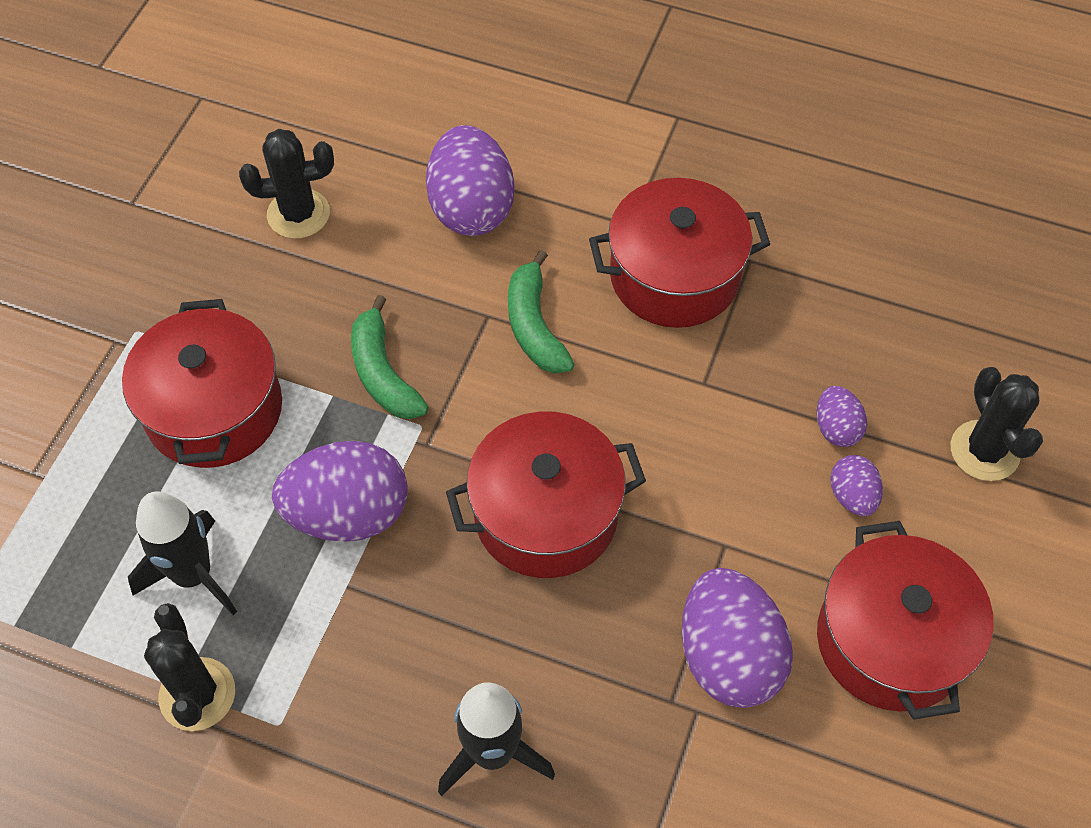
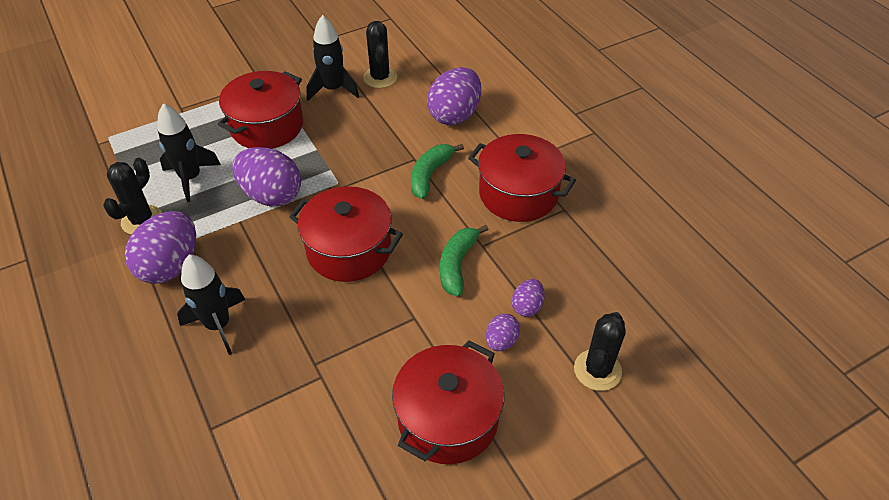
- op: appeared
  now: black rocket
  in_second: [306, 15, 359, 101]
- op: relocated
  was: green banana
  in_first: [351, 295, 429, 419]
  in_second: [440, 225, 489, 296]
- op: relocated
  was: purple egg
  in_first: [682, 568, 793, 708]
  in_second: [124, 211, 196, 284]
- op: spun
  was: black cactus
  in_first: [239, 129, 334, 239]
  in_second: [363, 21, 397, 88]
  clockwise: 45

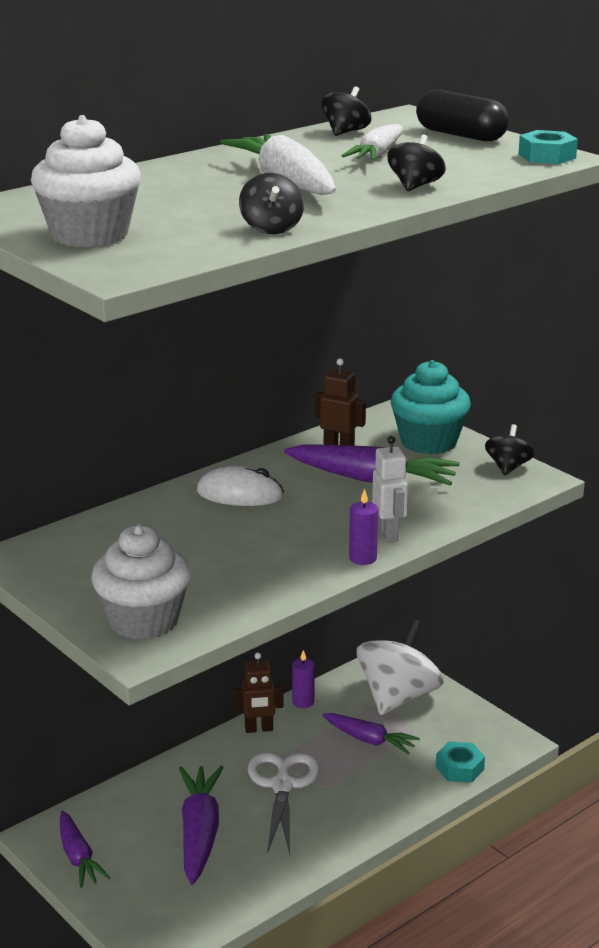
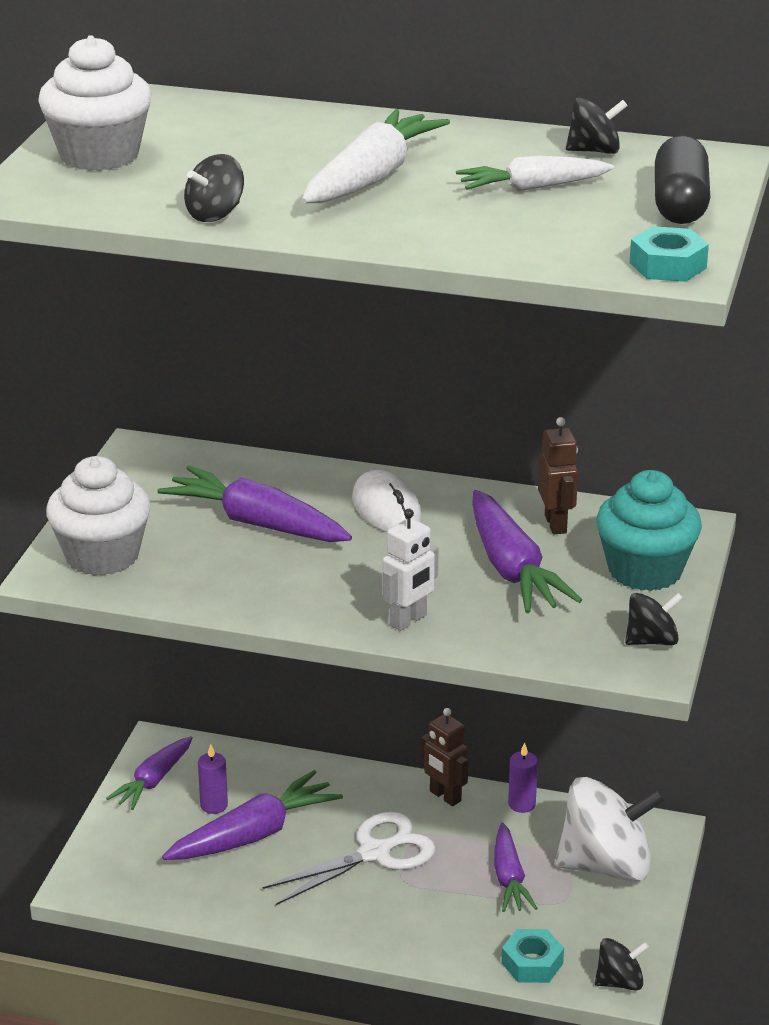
- op: appeared
  now: purple carrot
  in_second: [157, 465, 352, 542]
- op: relocated
  was: purple candle
  in_first: [349, 489, 378, 565]
  in_second: [198, 744, 228, 814]
- op: relocated
  was: black spinning top
  in_first: [387, 135, 446, 191]
  in_second: [595, 938, 649, 990]

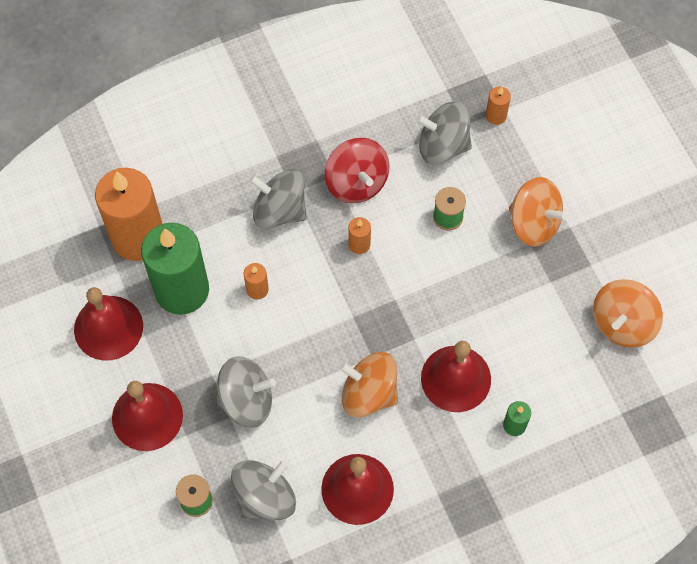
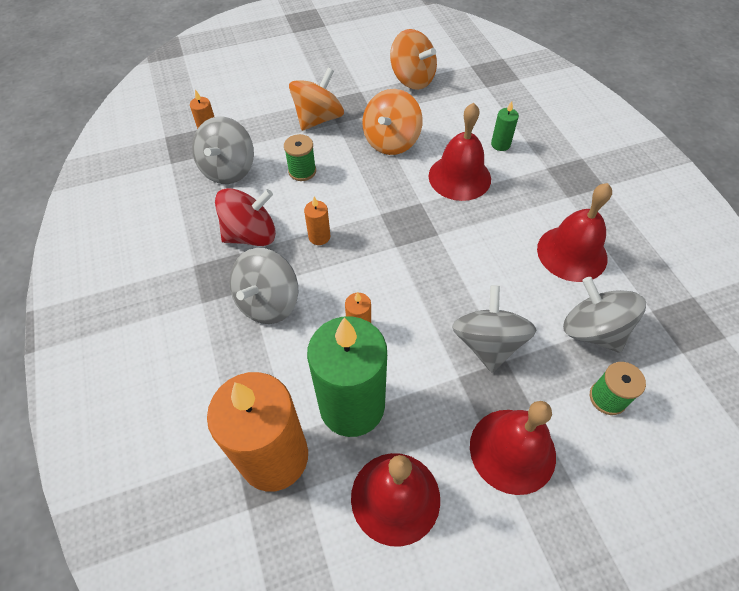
- op: relocated
  was: orange spinning top
  in_first: [339, 352, 398, 418]
  in_second: [362, 89, 423, 155]

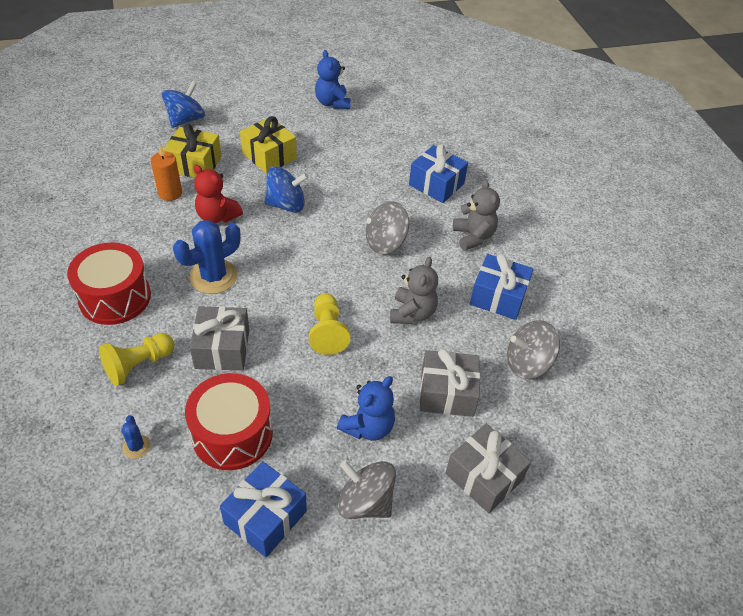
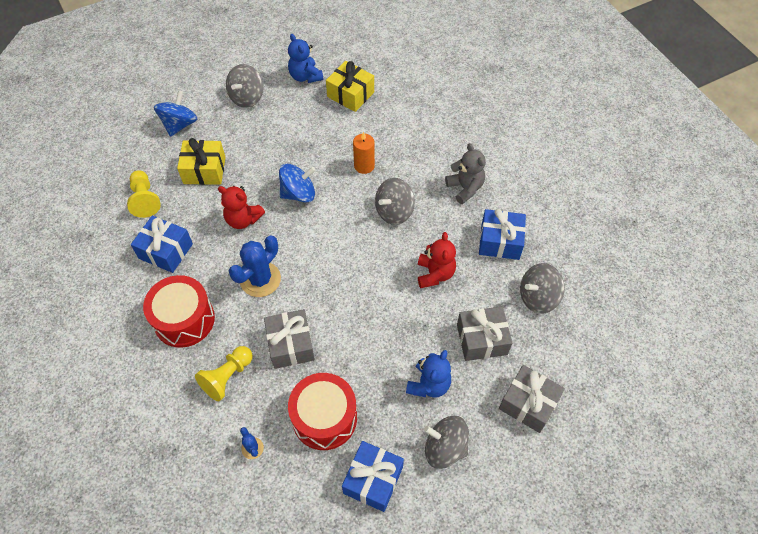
- op: appeared
  now: grey spinning top
  in_second: [226, 64, 264, 108]
- op: relocated
  was: orange candle
  in_first: [151, 146, 182, 201]
  in_second: [353, 132, 375, 174]
- op: relocated
  was: yellow gift
  in_first: [240, 116, 297, 174]
  in_second: [326, 61, 374, 112]
- op: relocated
  was: yellow pawn
  in_first: [309, 293, 350, 355]
  in_second: [127, 170, 161, 218]
- op: relocated
  was: blue gift
  in_first: [409, 144, 468, 203]
  in_second: [131, 216, 193, 273]
- op: colour
  was: grey teddy bear
  now: red teddy bear
  in_first: [390, 257, 438, 324]
  in_second: [418, 232, 456, 288]

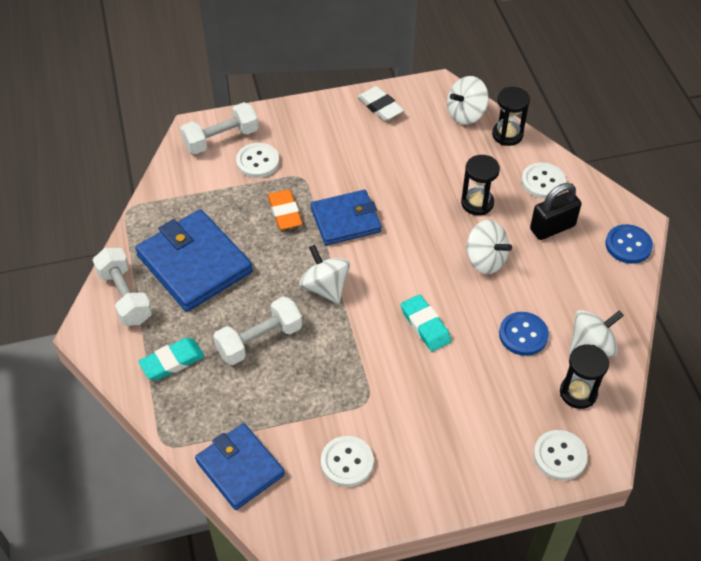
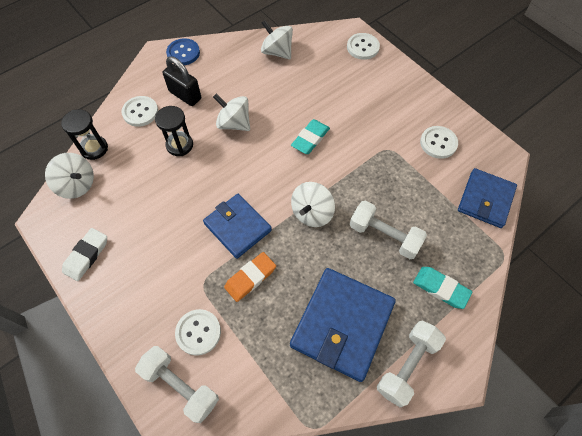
- op: missing
  was: blue button
  in_first: [499, 312, 549, 356]
- op: missing
  was: black hourglass
  in_first: [560, 344, 609, 409]
- op: spun
  was: white spinning top
  in_first: [466, 220, 512, 274]
  in_second: [213, 93, 250, 131]
  clockwise: -75

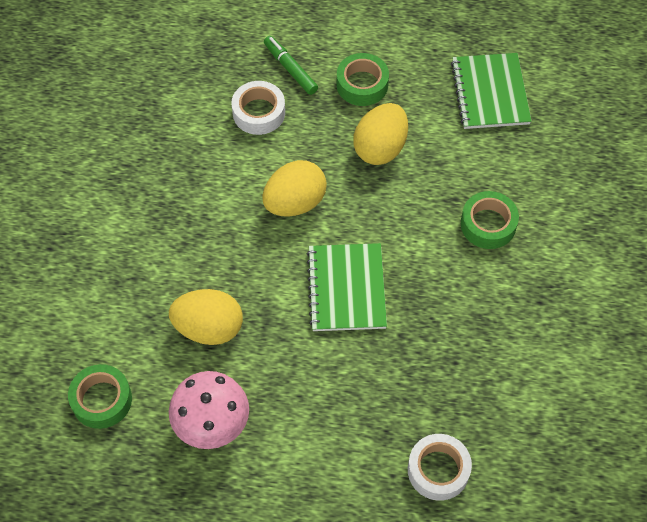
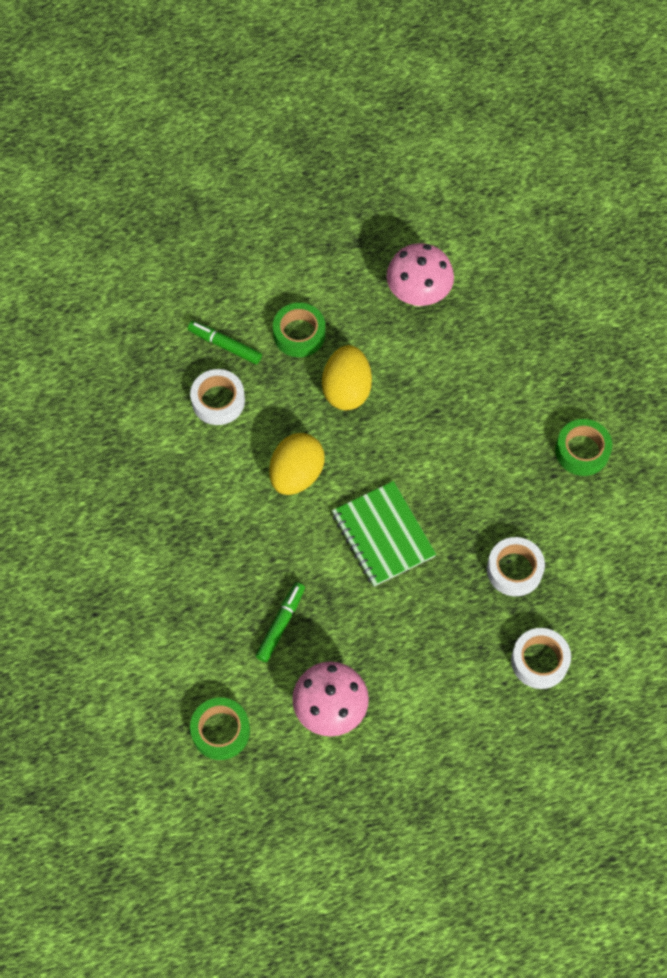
- op: appeared
  now: white tape
  in_second: [487, 537, 545, 596]
- op: relocated
  was: green tape
  in_first: [461, 191, 519, 249]
  in_second: [555, 419, 612, 476]
- op: exchanged
  was: yellow egg
  now: green marker
  in_first: [169, 289, 243, 345]
  in_second: [256, 582, 305, 662]
- op: exchanged
  was: green notebook
  now: pink mushroom
  in_first: [451, 53, 532, 129]
  in_second: [386, 243, 454, 307]

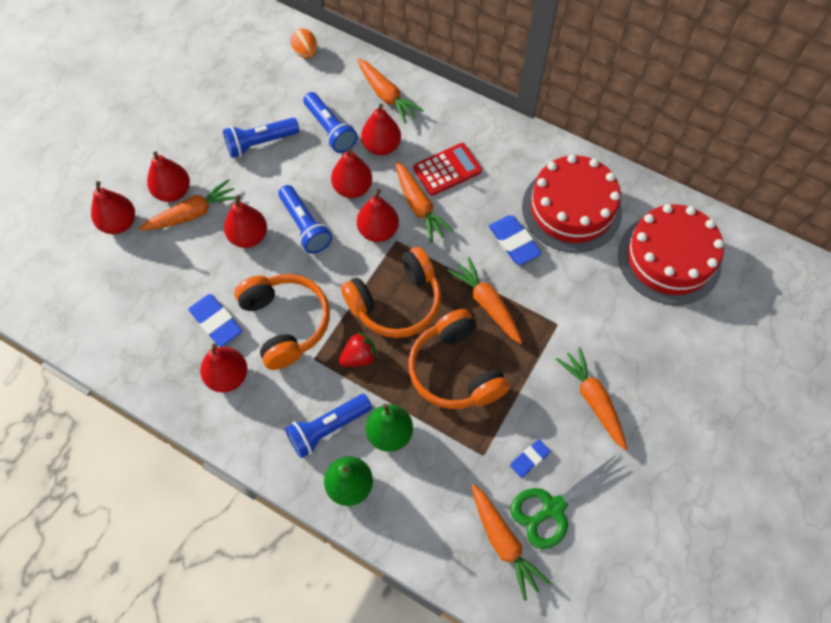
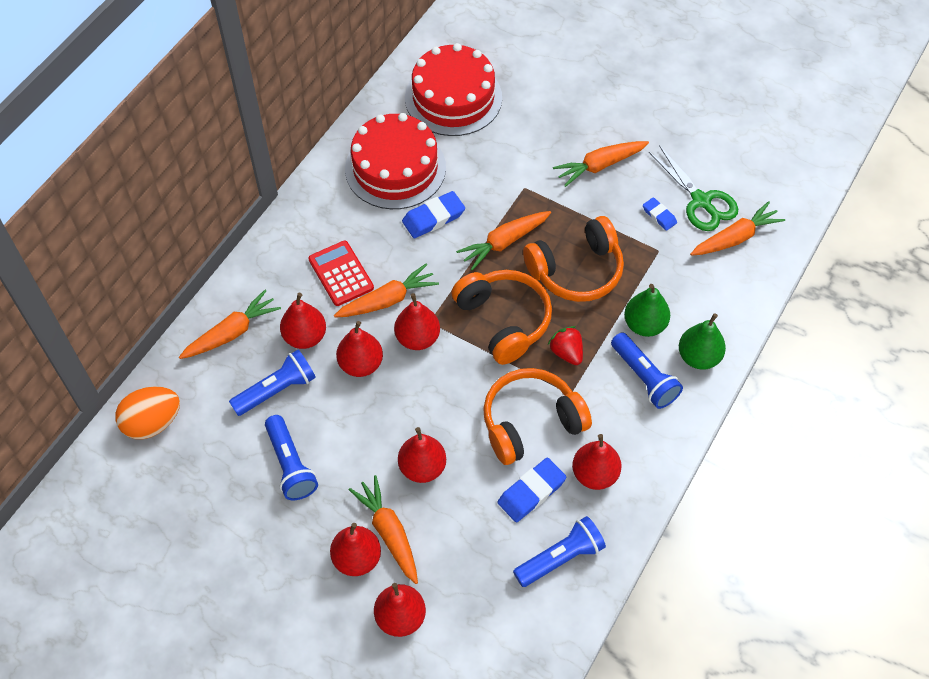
- op: relocated
  was: blue flashlight
  in_first: [278, 185, 332, 254]
  in_second: [513, 516, 606, 587]
- op: size
  was: orange egg
  in_first: [290, 29, 317, 58]
  in_second: [115, 386, 180, 439]
  ratio: 1.52

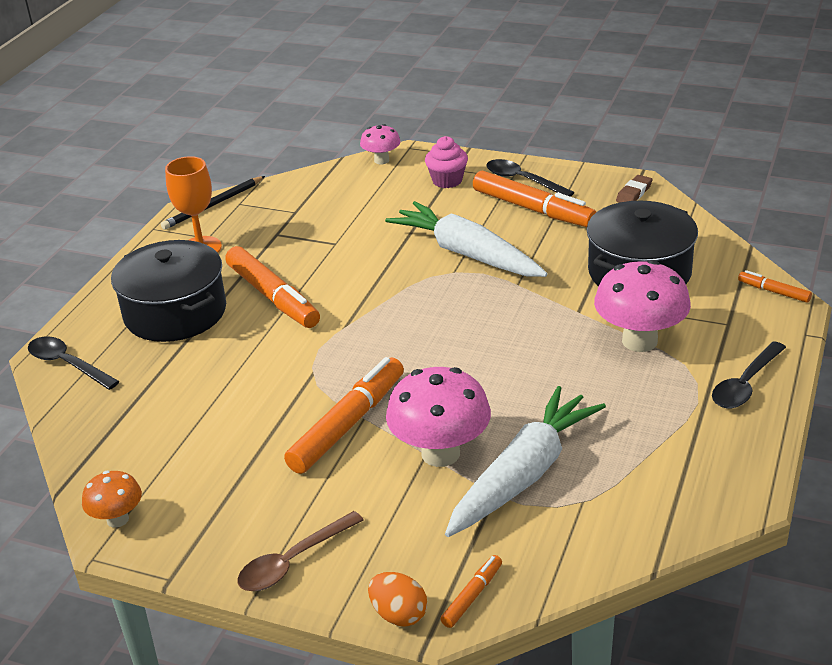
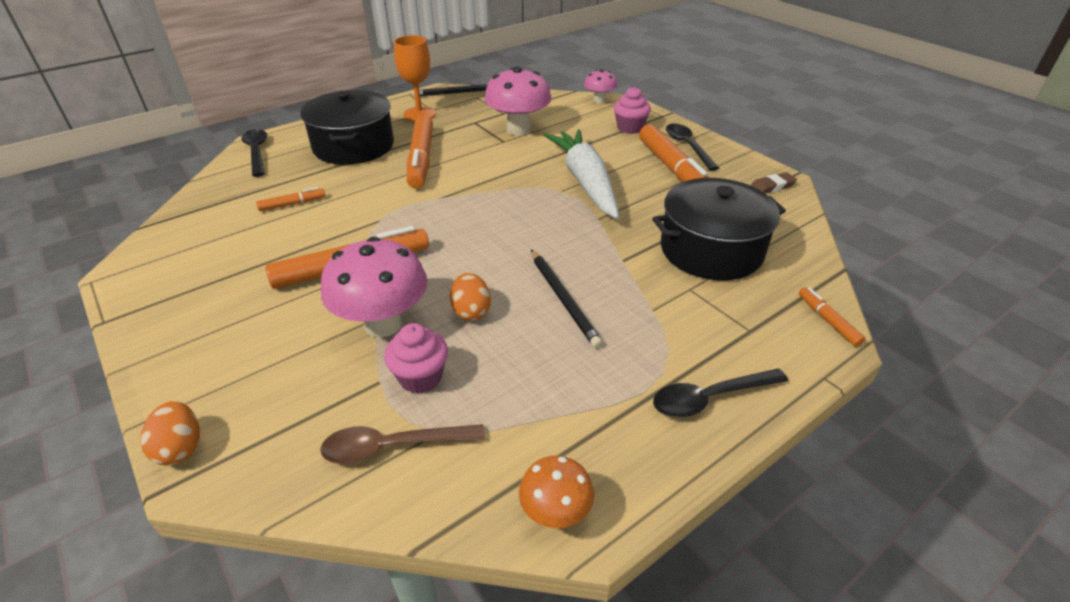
- op: appeared
  now: orange egg
  in_second: [450, 273, 491, 321]
- op: appeared
  now: black pencil
  in_second: [531, 250, 603, 348]
- op: relocated
  was: orange mushroom
  in_first: [82, 471, 142, 528]
  in_second: [519, 456, 594, 528]
- op: relocated
  was: brown spoon
  in_first: [238, 511, 364, 591]
  in_second: [320, 424, 485, 464]
- op: relocated
  was: orange marker
  in_first: [440, 555, 502, 628]
  in_second: [256, 187, 325, 211]
- op: relocated
  was: pink mushroom
  in_first: [594, 260, 691, 352]
  in_second: [484, 67, 551, 136]
- op: exchanged
  was: white carrot
  now: pink cupcake
  in_first: [445, 386, 606, 537]
  in_second: [384, 323, 448, 394]

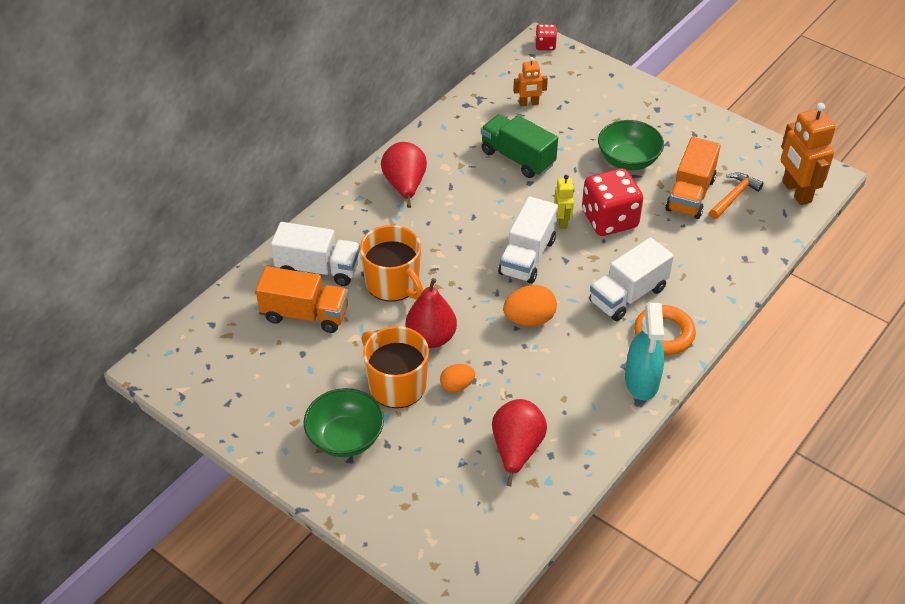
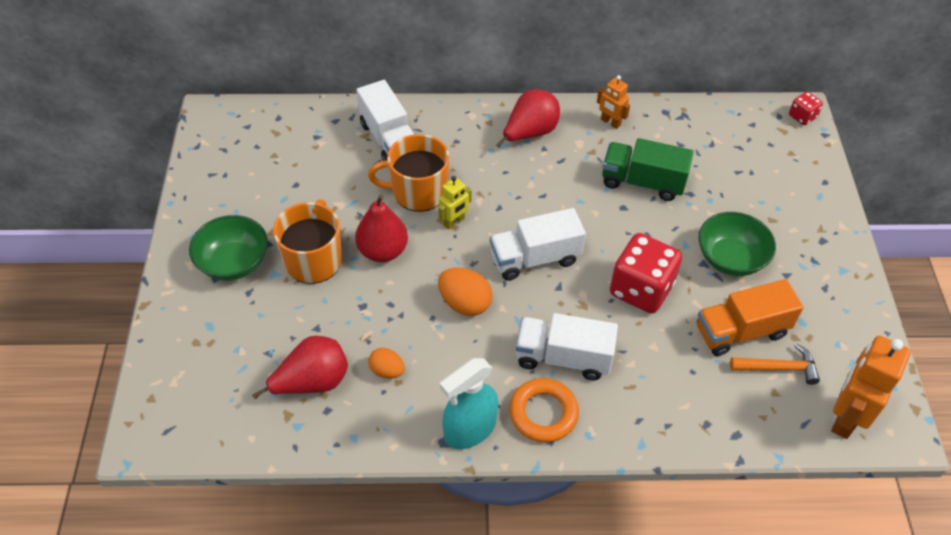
- op: missing
  was: orange truck
  in_first: [256, 266, 349, 333]
- op: relocated
  was: orange egg
  in_first: [440, 364, 475, 392]
  in_second: [368, 348, 405, 379]
- op: relocated
  was: orange robot
  in_first: [513, 57, 548, 106]
  in_second: [597, 75, 630, 129]
- op: relocated
  was: yellow robot
  in_first: [554, 175, 574, 229]
  in_second: [438, 176, 472, 230]
- op: spun
  was: orange mug
  in_first: [360, 225, 423, 302]
  in_second: [368, 134, 450, 212]
  clockwise: 75
- op: spun
  was: green truck
  in_first: [481, 114, 558, 178]
  in_second: [602, 138, 694, 201]
  clockwise: -75

